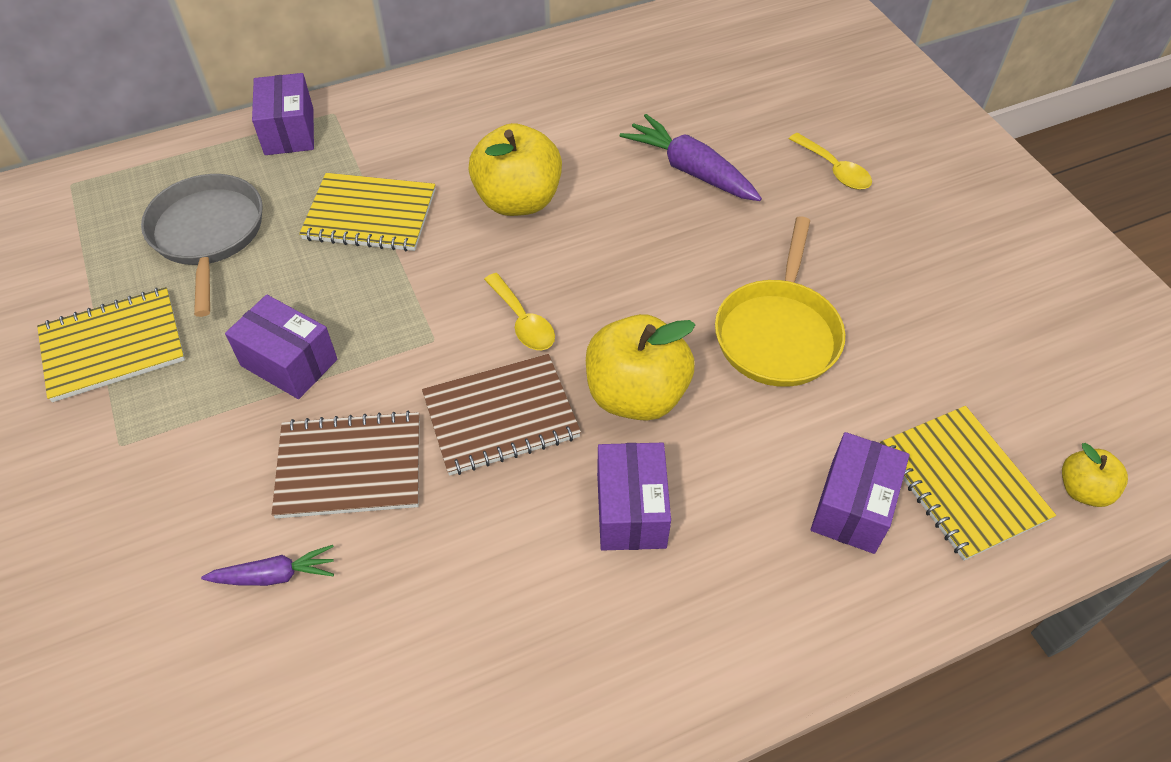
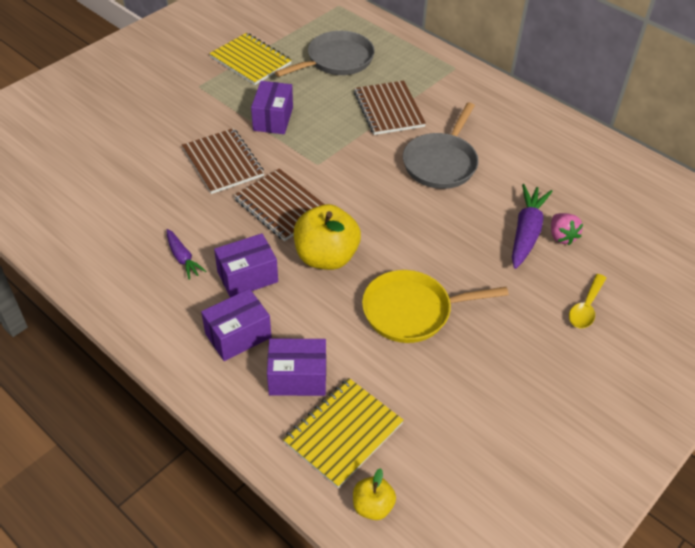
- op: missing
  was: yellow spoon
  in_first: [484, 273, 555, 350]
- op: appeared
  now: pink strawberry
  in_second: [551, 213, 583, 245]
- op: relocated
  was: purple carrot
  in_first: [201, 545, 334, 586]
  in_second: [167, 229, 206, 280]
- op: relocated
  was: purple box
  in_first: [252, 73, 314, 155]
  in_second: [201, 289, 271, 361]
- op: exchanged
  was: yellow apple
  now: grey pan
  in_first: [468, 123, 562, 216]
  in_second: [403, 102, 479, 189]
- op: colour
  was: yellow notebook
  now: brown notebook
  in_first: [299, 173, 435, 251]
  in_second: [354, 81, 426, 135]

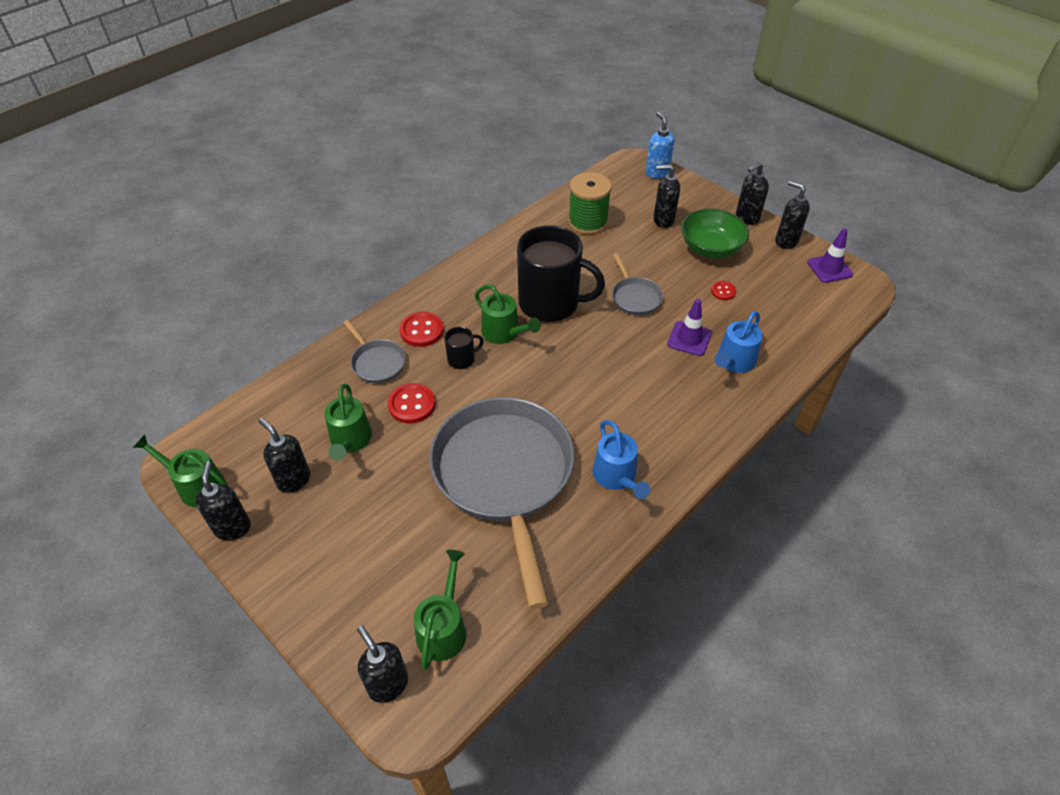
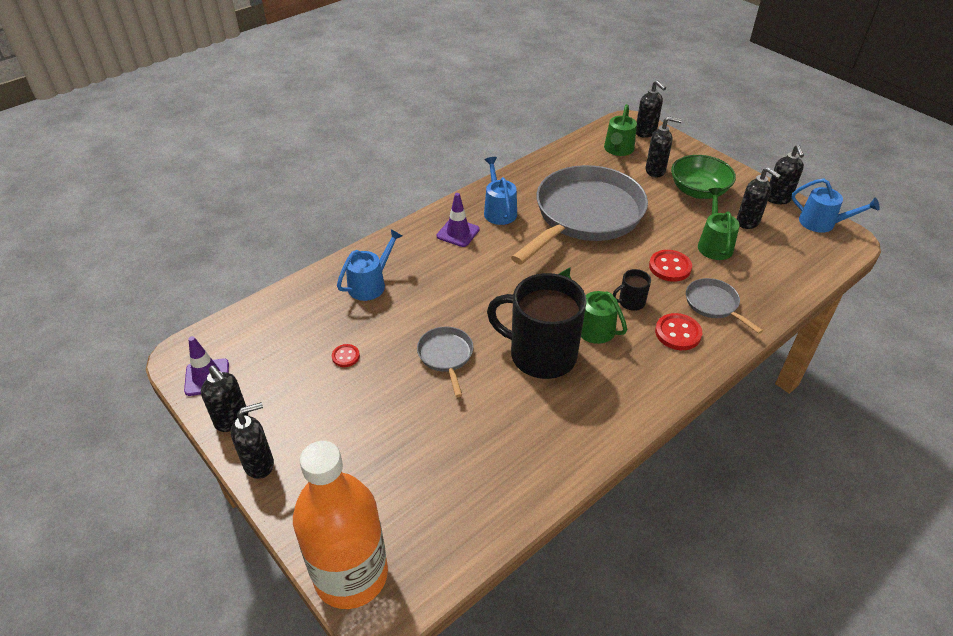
- op: missing
  was: green spool
  in_first: [568, 172, 612, 235]
- op: relocated
  was: black soap dispenser
  in_first: [653, 164, 680, 228]
  in_second: [646, 116, 682, 177]
- op: relocated
  was: purple traffic cone
  in_first: [667, 299, 712, 356]
  in_second: [437, 193, 480, 247]
- op: relocated
  was: green bowl
  in_first: [681, 209, 749, 258]
  in_second: [671, 155, 736, 199]
- op: exchanged
  was: blue soap dispenser
  now: orange bottle
  in_first: [646, 112, 675, 178]
  in_second: [293, 441, 388, 609]
- op: colour
  was: green watering can
  now: blue watering can
  in_first: [133, 435, 228, 507]
  in_second: [791, 178, 879, 233]
- op: spun
  was: grey pan
  in_first: [429, 397, 575, 609]
  in_second: [511, 165, 648, 265]
  clockwise: -135

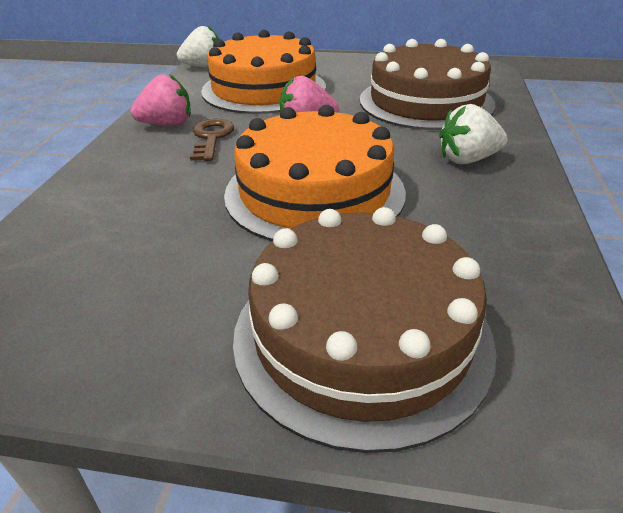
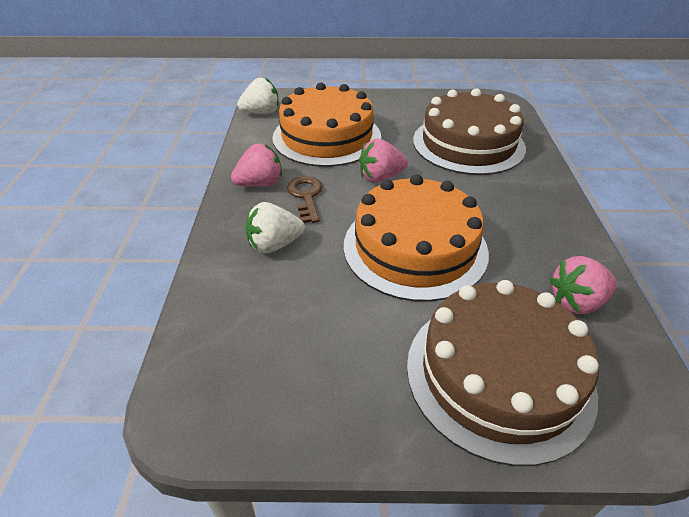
- op: appeared
  now: pink strawberry
  in_second: [549, 256, 617, 314]
- op: relocated
  was: white strawberry
  in_first: [439, 104, 508, 164]
  in_second: [246, 202, 305, 253]

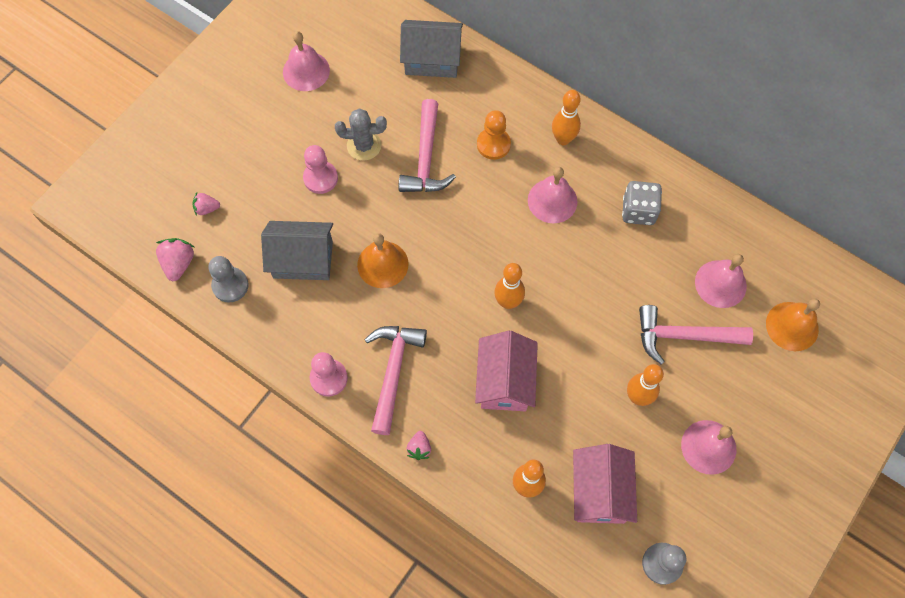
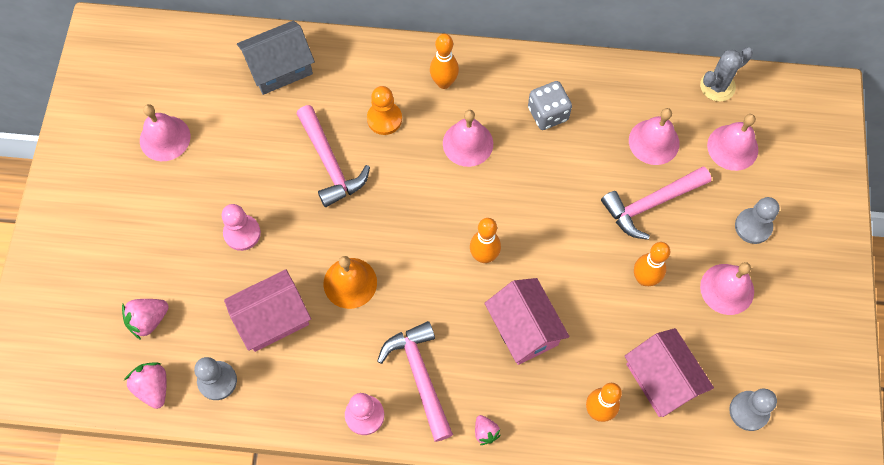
- op: appeared
  now: grey pawn
  in_second: [735, 197, 779, 244]
- op: relocated
  was: grey cactus
  in_first: [335, 109, 387, 161]
  in_second: [700, 47, 753, 102]
- op: colour
  was: grey house
  now: pink house
  in_first: [261, 221, 333, 280]
  in_second: [224, 269, 311, 352]
- op: colour
  was: orange bell
  now: pink bell
  in_first: [766, 298, 820, 351]
  in_second: [707, 114, 758, 171]
- op: size
  was: pink strawberry
  in_first: [193, 193, 220, 216]
  in_second: [122, 299, 169, 340]
  ratio: 1.57

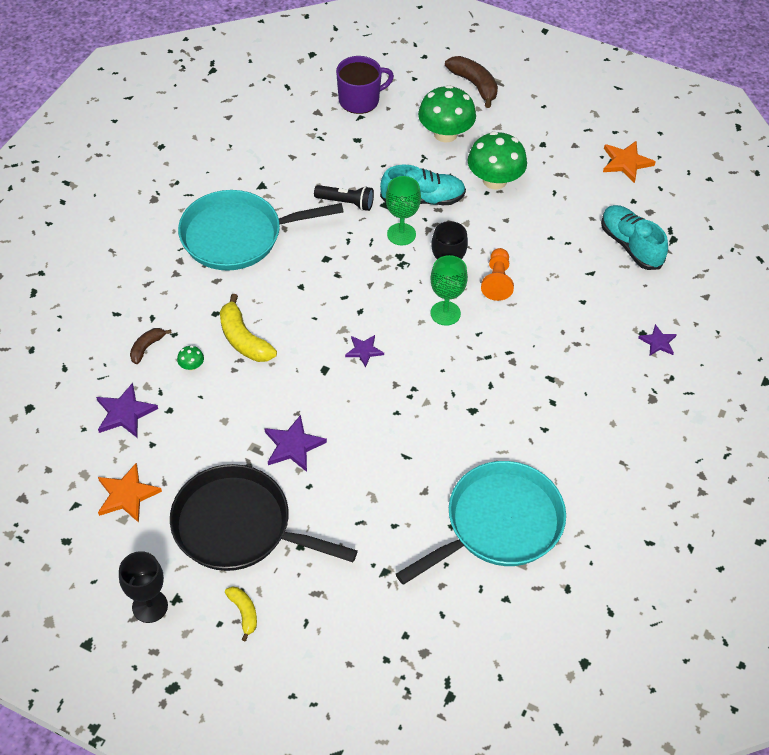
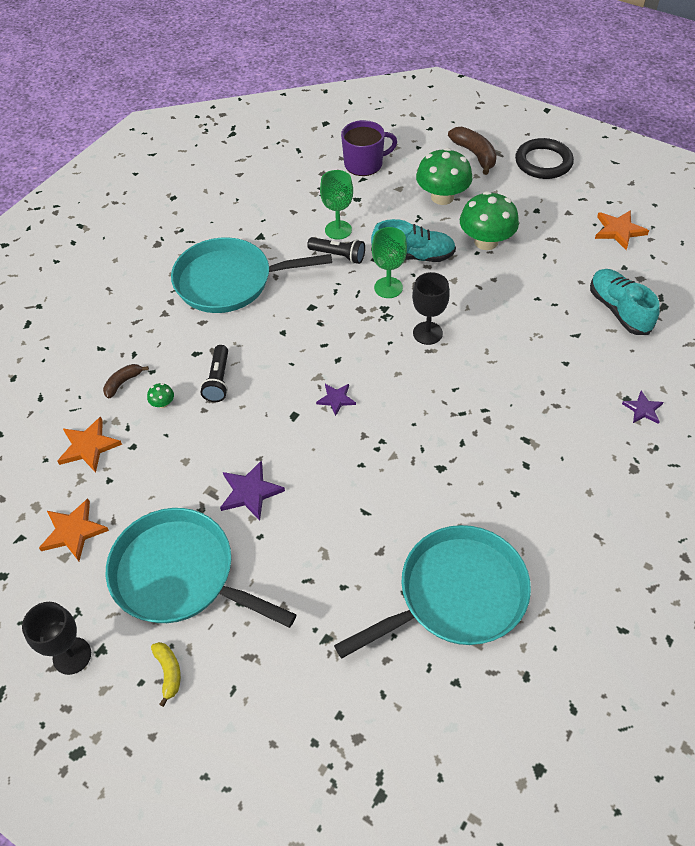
- op: missing
  was: orange pawn
  in_first: [481, 248, 514, 301]
- op: appeared
  now: black ring
  in_second: [515, 138, 574, 179]
- op: relocated
  was: green goblet
  in_first: [430, 255, 468, 326]
  in_second: [320, 170, 353, 240]
- op: exchanged
  was: yellow banana
  now: black flashlight
  in_first: [220, 294, 277, 362]
  in_second: [200, 345, 228, 402]
- op: colour
  was: purple star
  now: orange star
  in_first: [96, 383, 158, 437]
  in_second: [57, 417, 122, 473]
- op: colour
  was: black pan
  now: turquoise pan
  in_first: [170, 464, 358, 571]
  in_second: [106, 508, 296, 628]

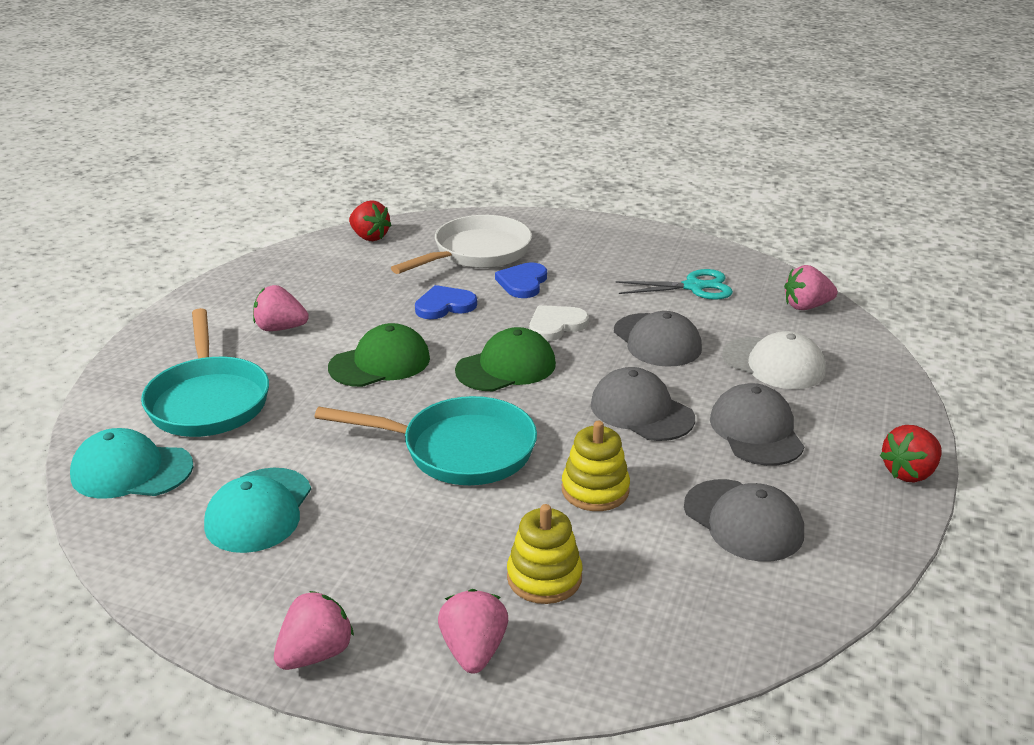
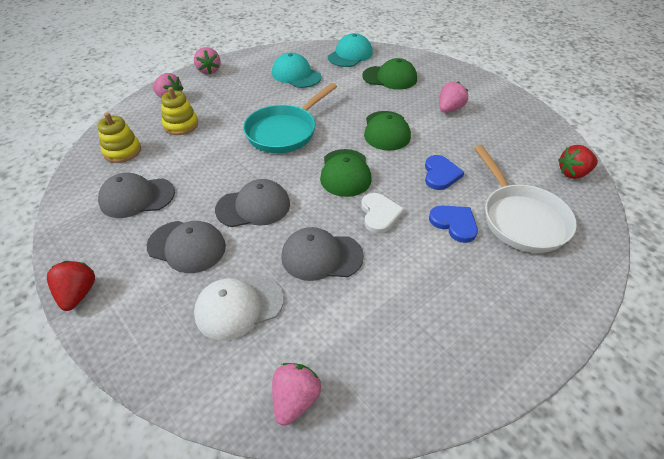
- op: missing
  was: turquoise scissors
  in_first: [616, 269, 733, 300]
- op: relocated
  was: yellow stacking toy
  in_first: [562, 421, 630, 511]
  in_second: [97, 112, 141, 163]
- op: exchanged
  was: turquoise pan
  now: green cap
  in_first: [141, 308, 269, 437]
  in_second: [362, 58, 417, 90]

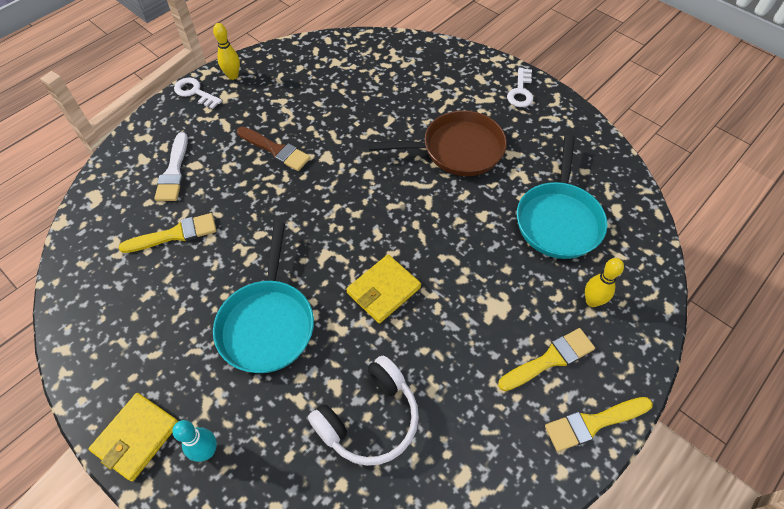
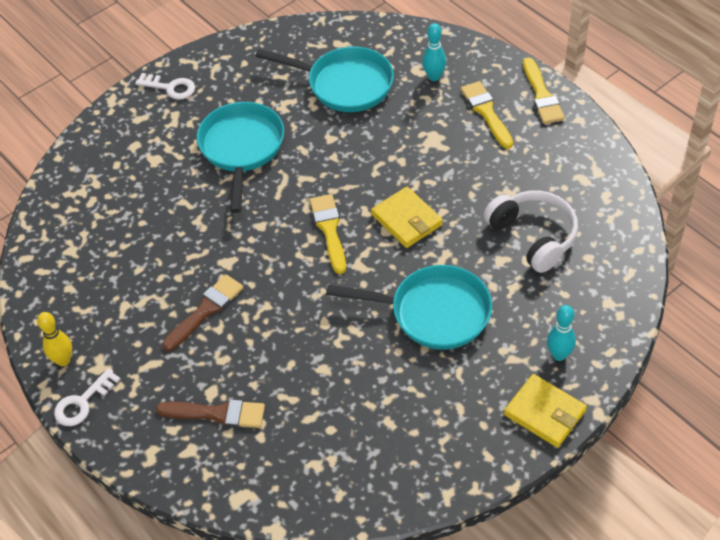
- op: relocated
  was: yellow brush
  in_first: [119, 213, 216, 253]
  in_second: [310, 194, 346, 274]
- op: colour
  was: white brush
  now: brown brush
  in_first: [154, 132, 188, 201]
  in_second: [156, 399, 265, 428]
- op: colour
  was: brown pan
  now: turquoise pan
  in_first: [368, 110, 507, 176]
  in_second: [197, 102, 284, 213]
- op: colour
  was: yellow bowling pin
  now: turquoise bowling pin
  in_first: [585, 258, 624, 307]
  in_second: [422, 23, 446, 81]

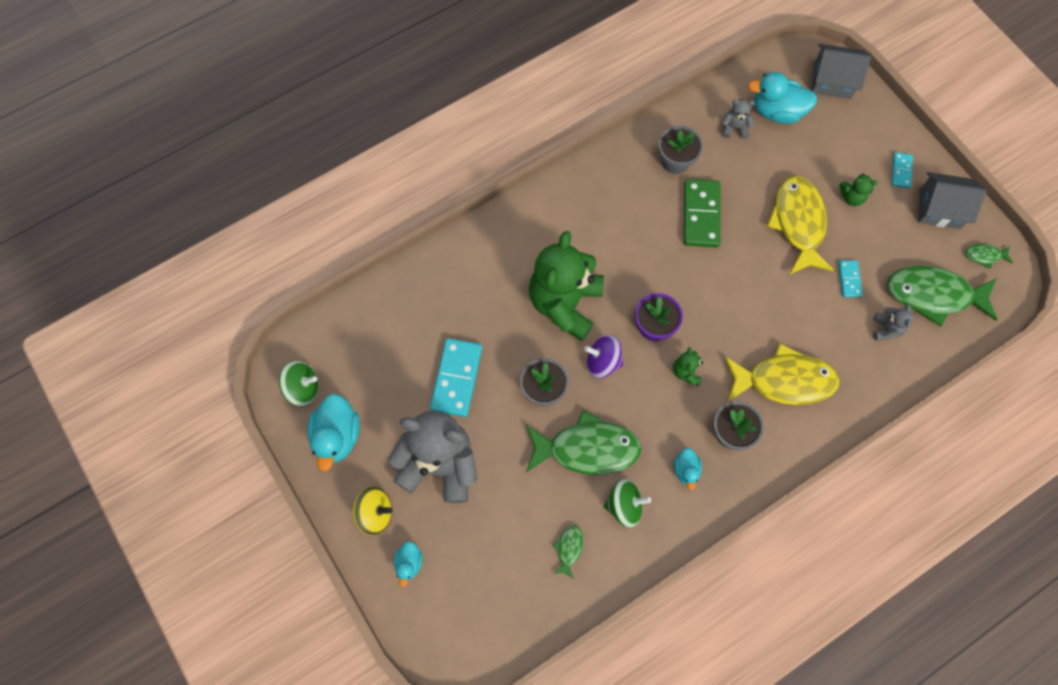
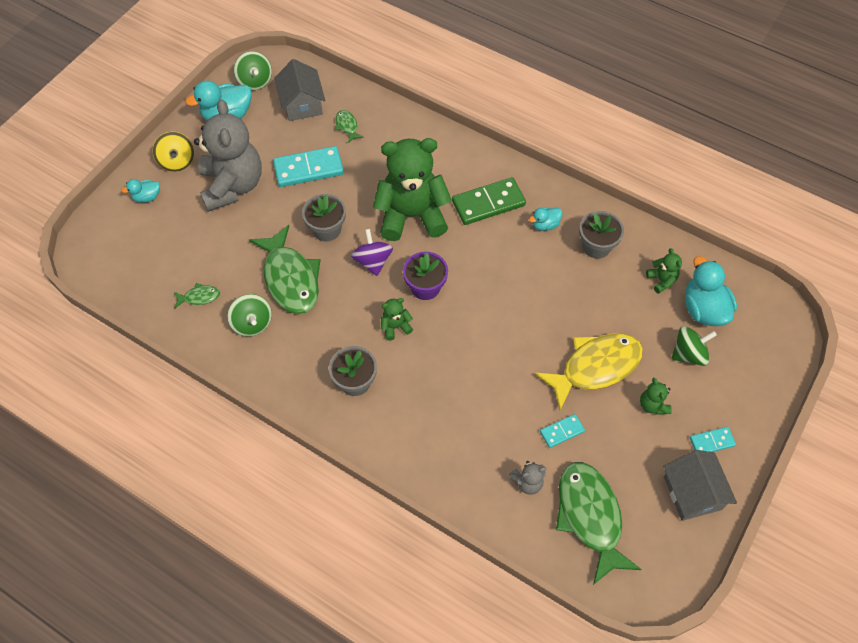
- op: missing
  was: yellow fish
  in_first: [725, 343, 840, 405]
- op: appeared
  now: green spinning top
  in_second: [671, 326, 717, 366]
- op: relocated
  was: turquoise duck
  in_first: [674, 448, 702, 490]
  in_second: [529, 207, 563, 231]
- op: relocated
  was: green domino
  in_first: [684, 179, 721, 247]
  in_second: [452, 177, 526, 225]
- op: relocated
  was: grey house
  in_first: [812, 44, 871, 99]
  in_second: [274, 59, 325, 121]
- op: relocated
  was: green fish
  in_first: [965, 244, 1013, 269]
  in_second: [335, 110, 364, 143]
- op: colour
  was: grey teddy bear
  now: green teddy bear
  in_first: [722, 98, 755, 139]
  in_second: [646, 248, 682, 294]

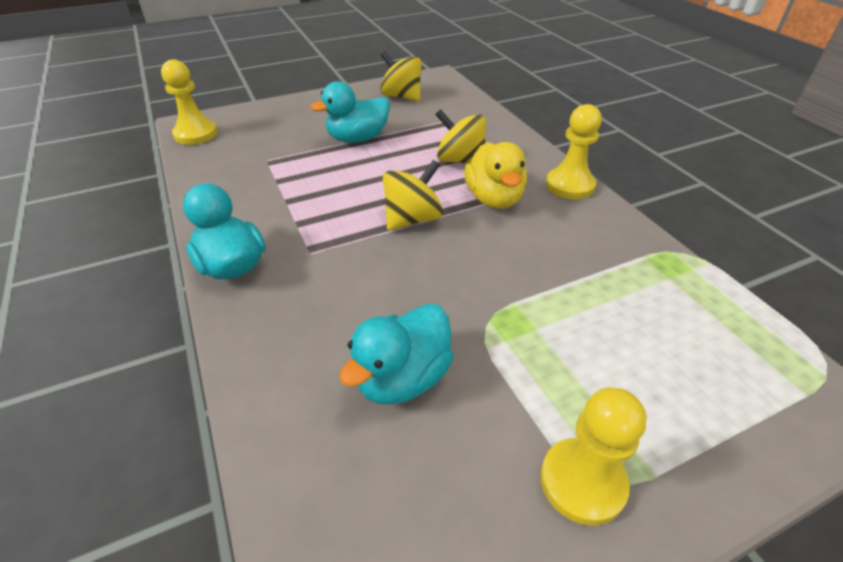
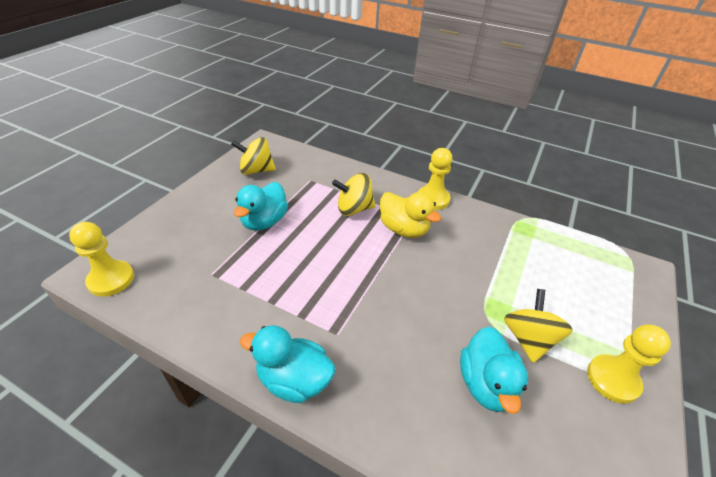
- op: relocated
  was: yellow spinning top
  in_first: [383, 160, 443, 230]
  in_second: [504, 289, 573, 363]

